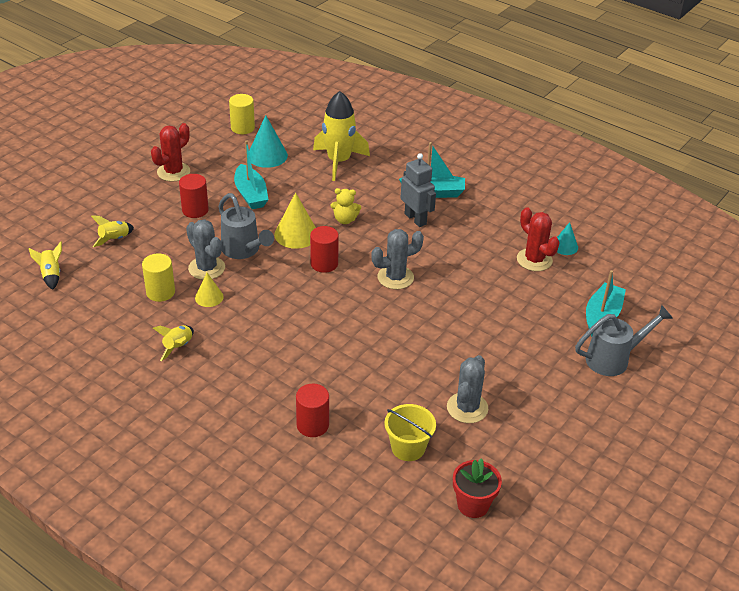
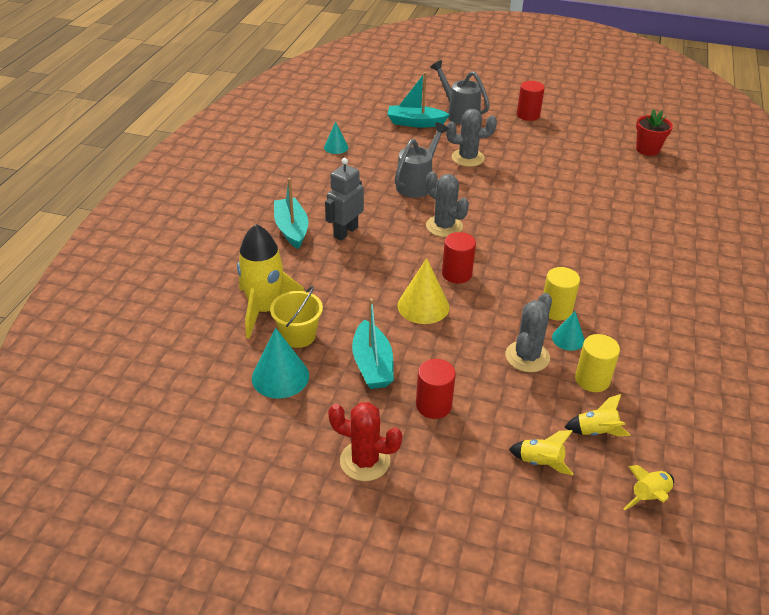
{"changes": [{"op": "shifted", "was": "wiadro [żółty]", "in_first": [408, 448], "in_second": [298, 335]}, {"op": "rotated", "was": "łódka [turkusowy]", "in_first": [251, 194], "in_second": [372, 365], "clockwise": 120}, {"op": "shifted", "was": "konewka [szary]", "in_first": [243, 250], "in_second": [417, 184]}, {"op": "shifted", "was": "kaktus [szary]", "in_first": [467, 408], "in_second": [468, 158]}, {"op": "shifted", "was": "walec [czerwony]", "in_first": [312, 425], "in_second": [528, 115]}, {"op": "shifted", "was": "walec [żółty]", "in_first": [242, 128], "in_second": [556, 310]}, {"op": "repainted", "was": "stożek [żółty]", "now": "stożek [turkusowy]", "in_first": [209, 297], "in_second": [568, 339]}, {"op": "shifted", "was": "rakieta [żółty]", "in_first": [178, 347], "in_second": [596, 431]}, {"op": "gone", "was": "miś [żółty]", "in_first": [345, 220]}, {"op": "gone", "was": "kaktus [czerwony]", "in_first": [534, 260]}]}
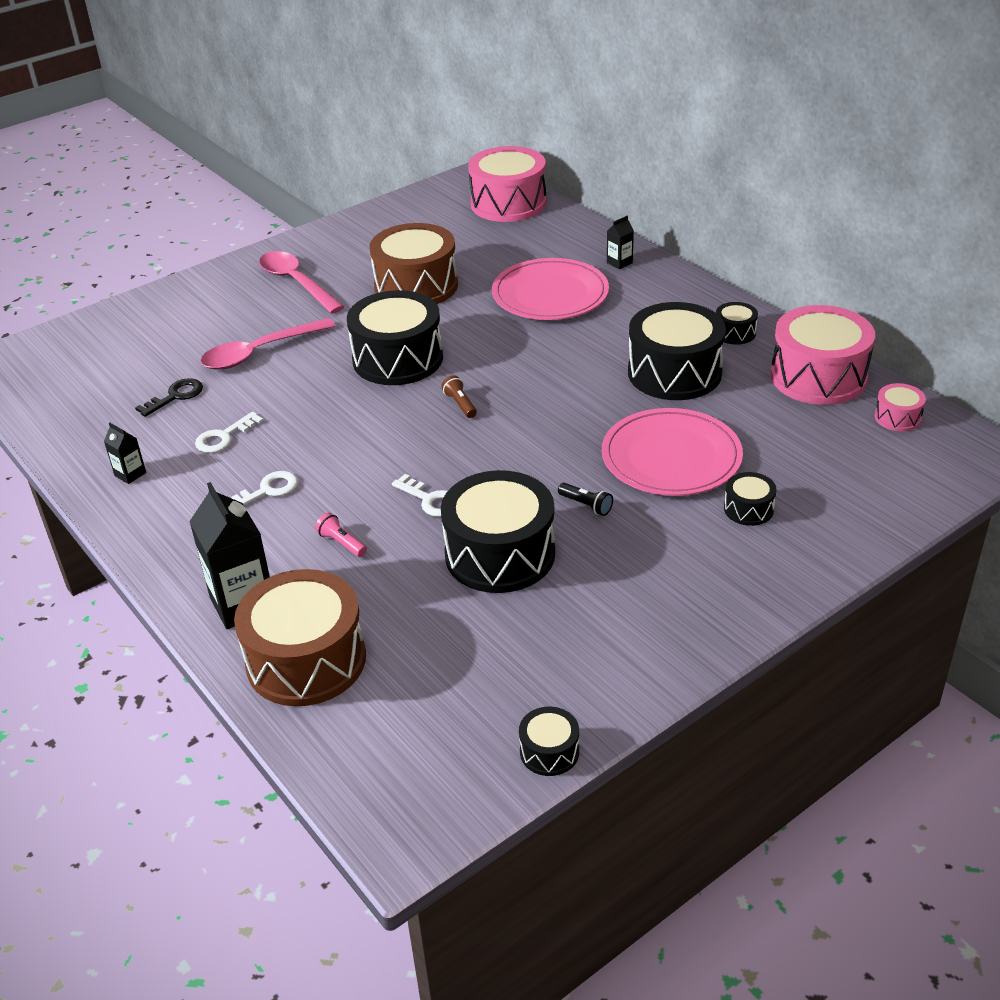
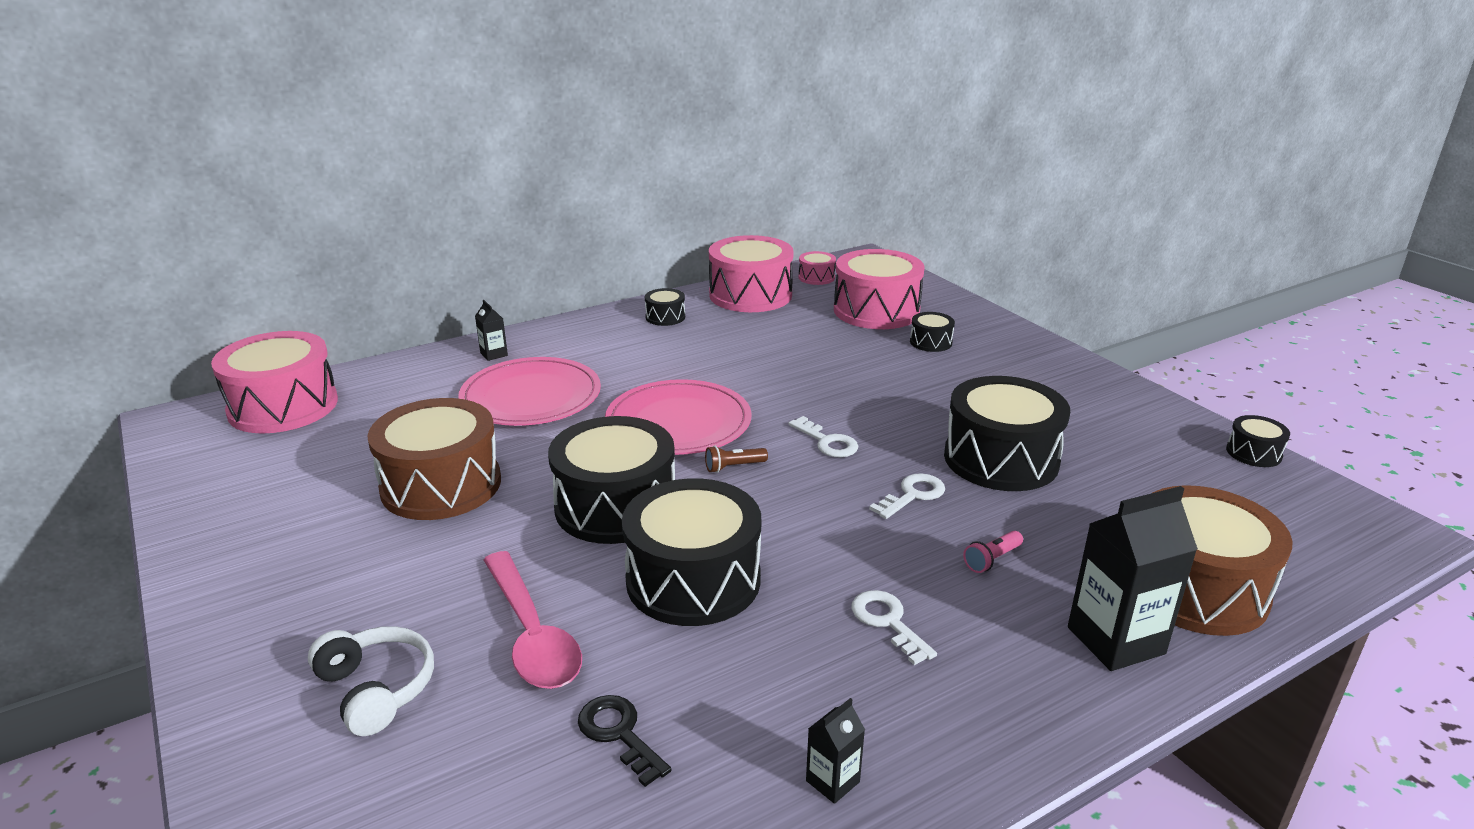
{"changes": [{"op": "new", "now": "słuchawki [biały]", "in_second": [376, 689]}, {"op": "shifted", "was": "talerz [różowy]", "in_first": [671, 457], "in_second": [678, 423]}, {"op": "shifted", "was": "bęben [czarny]", "in_first": [674, 373], "in_second": [693, 580]}, {"op": "shifted", "was": "klucz [biały]", "in_first": [224, 437], "in_second": [827, 442]}, {"op": "new", "now": "bęben [różowy]", "in_second": [876, 311]}, {"op": "gone", "was": "łyżka [różowy]", "in_first": [296, 283]}, {"op": "gone", "was": "latarka [czarny]", "in_first": [586, 505]}]}
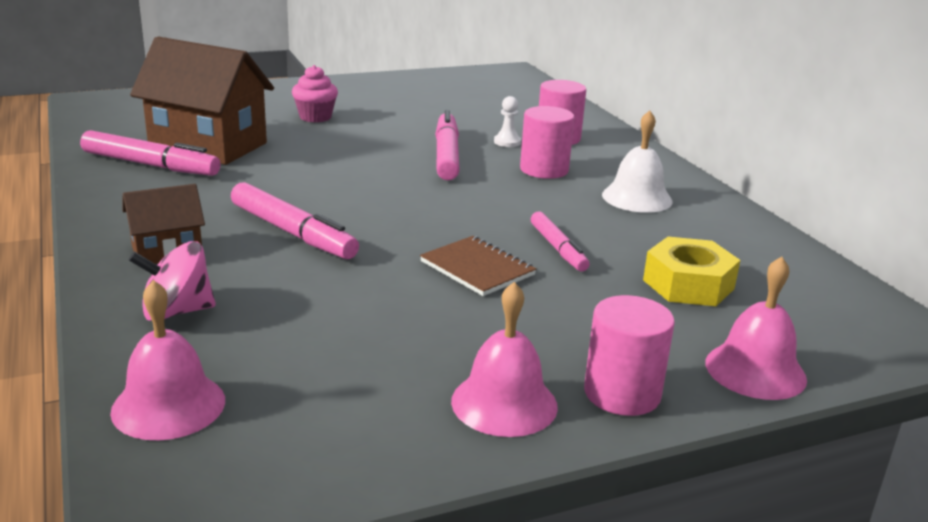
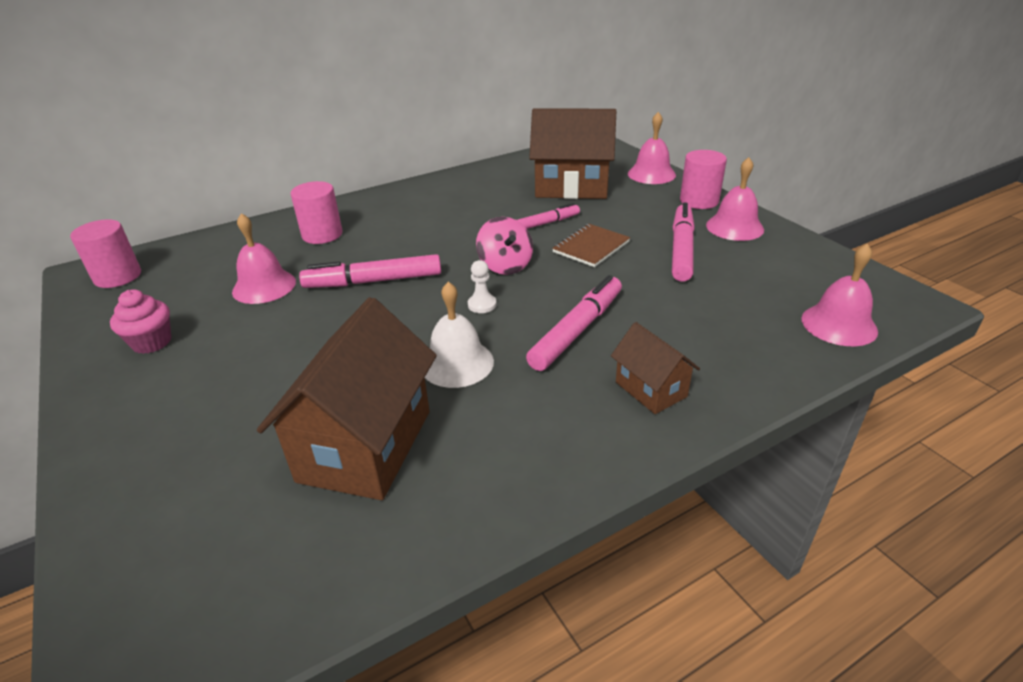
{"changes": [{"op": "shifted", "was": "walec [różowy]", "in_first": [544, 170], "in_second": [118, 276]}, {"op": "shifted", "was": "muffinka [różowy]", "in_first": [315, 117], "in_second": [152, 342]}, {"op": "new", "now": "dzwonek [różowy]", "in_second": [264, 286]}, {"op": "shifted", "was": "dzwonek [biały]", "in_first": [637, 198], "in_second": [457, 363]}, {"op": "shifted", "was": "pionek [biały]", "in_first": [507, 142], "in_second": [482, 305]}, {"op": "shifted", "was": "bączek [różowy]", "in_first": [176, 312], "in_second": [505, 265]}, {"op": "swapped", "was": "nakrętka [żółty]", "now": "domek [brązowy]", "in_first": [688, 284], "in_second": [571, 187]}, {"op": "shifted", "was": "flamaster [różowy]", "in_first": [150, 165], "in_second": [681, 249]}]}
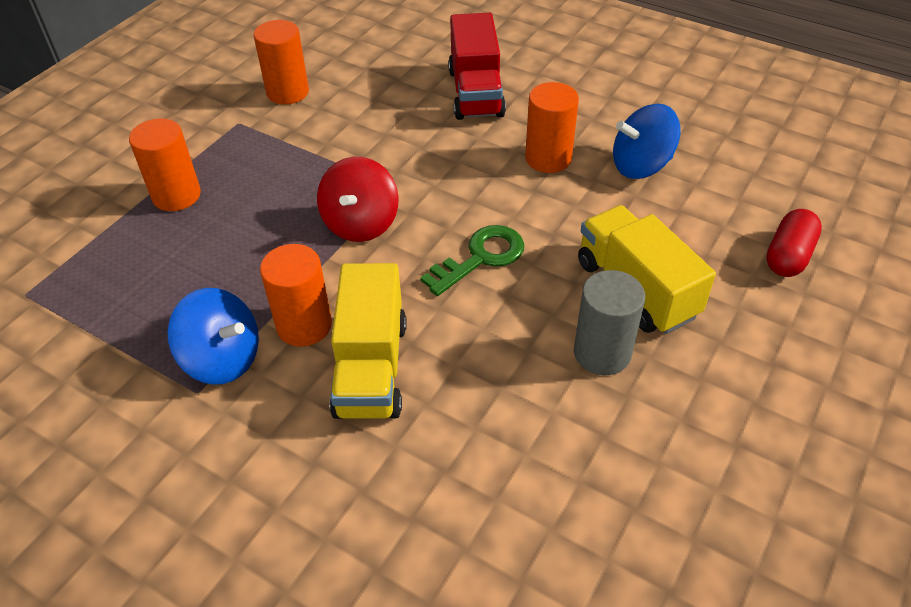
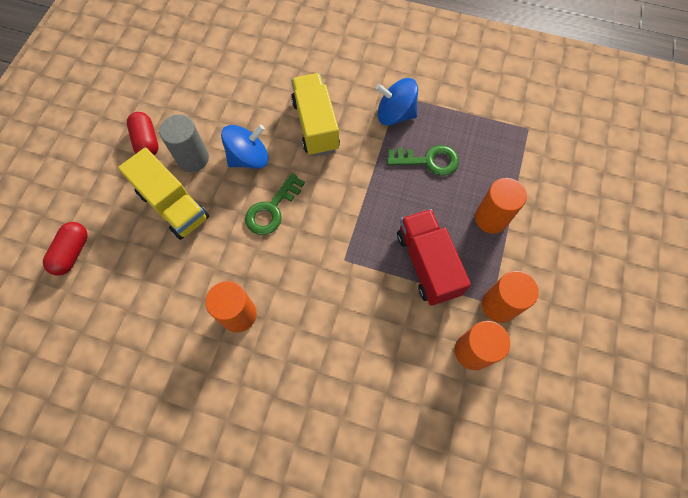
{"changes": [{"op": "new", "now": "kapsułka [czerwony]", "in_second": [147, 141]}, {"op": "shifted", "was": "bączek [niebieski]", "in_first": [641, 165], "in_second": [249, 158]}, {"op": "new", "now": "klucz [zielony]", "in_second": [428, 160]}, {"op": "shifted", "was": "ciężarówka [czerwony]", "in_first": [475, 93], "in_second": [427, 264]}, {"op": "shifted", "was": "walec [pomarańczowy]", "in_first": [304, 325], "in_second": [499, 305]}, {"op": "gone", "was": "bączek [czerwony]", "in_first": [361, 223]}]}
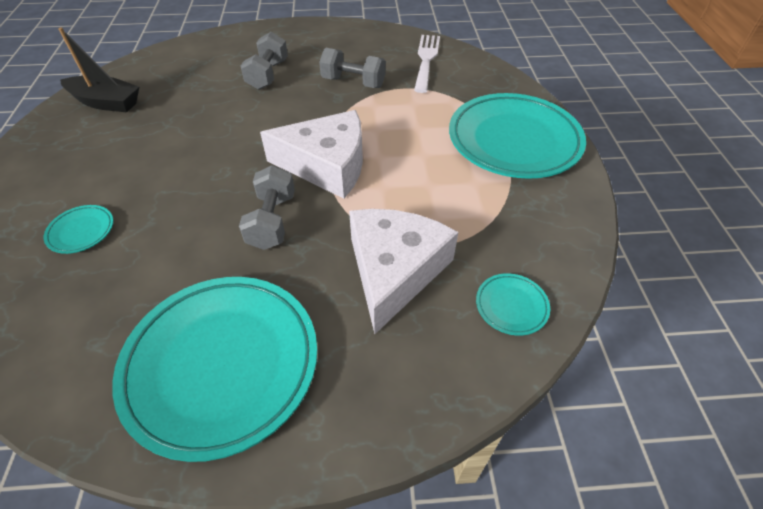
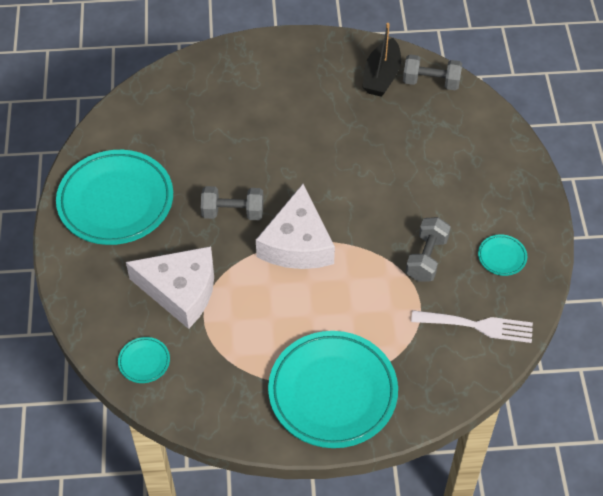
{"changes": [{"op": "shifted", "was": "hantel [szary]", "in_first": [268, 75], "in_second": [431, 82]}, {"op": "shifted", "was": "talerz [turkusowy]", "in_first": [81, 231], "in_second": [502, 257]}]}
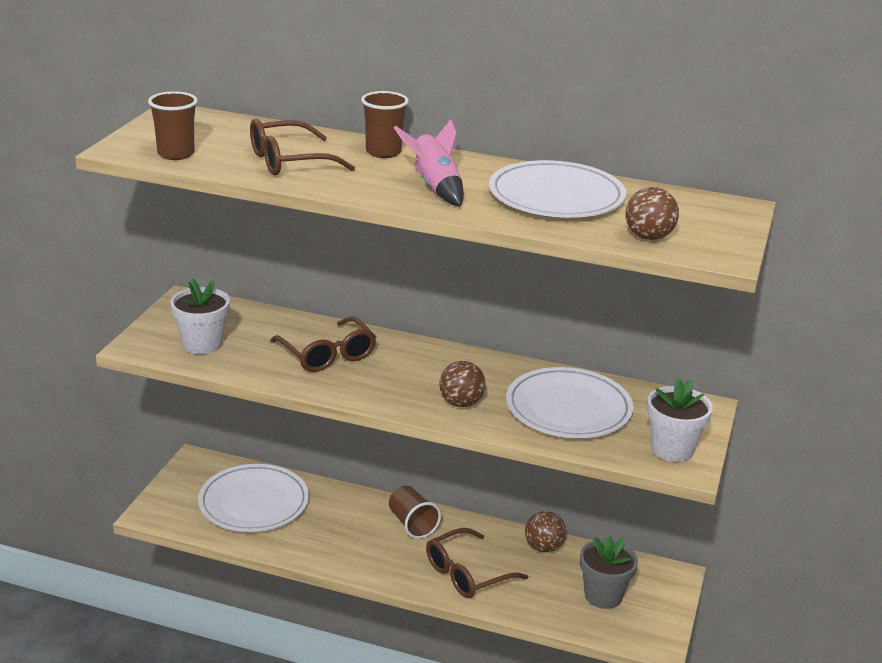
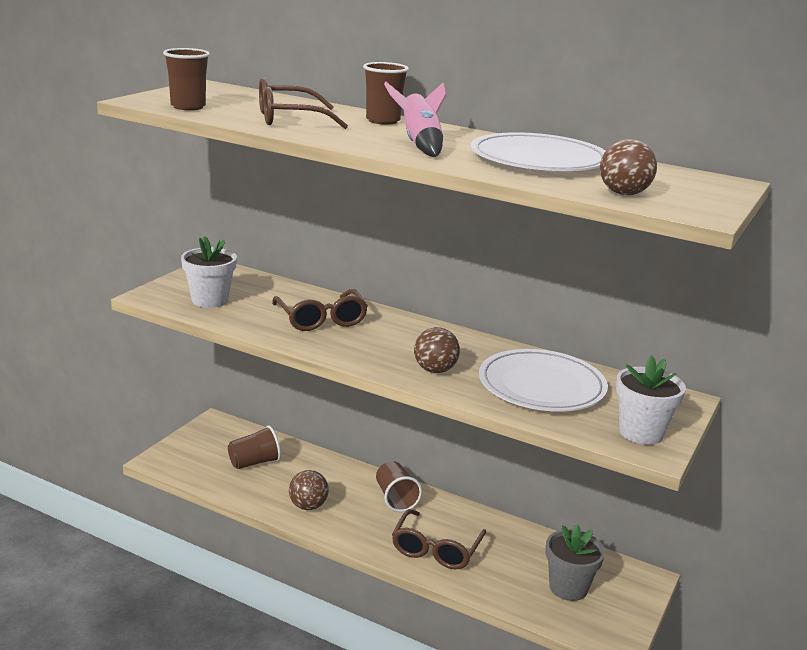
{"changes": [{"op": "swapped", "was": "talerz [biały]", "now": "szklanka [brązowy]", "in_first": [253, 503], "in_second": [254, 462]}, {"op": "shifted", "was": "piłka [brązowy]", "in_first": [543, 547], "in_second": [308, 506]}, {"op": "rotated", "was": "okulary [brązowy]", "in_first": [467, 574], "in_second": [436, 549], "clockwise": -45}]}
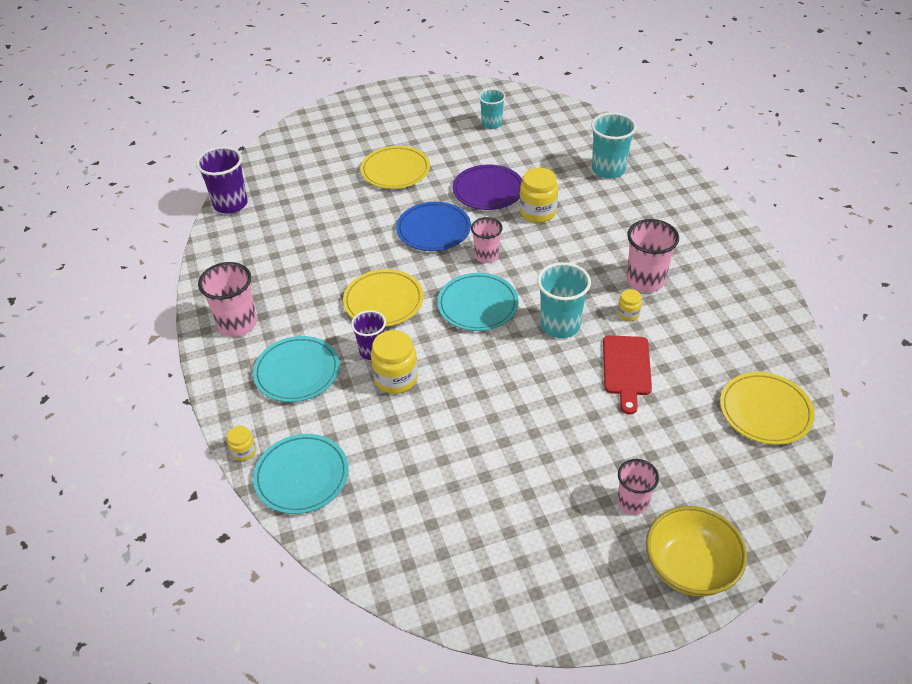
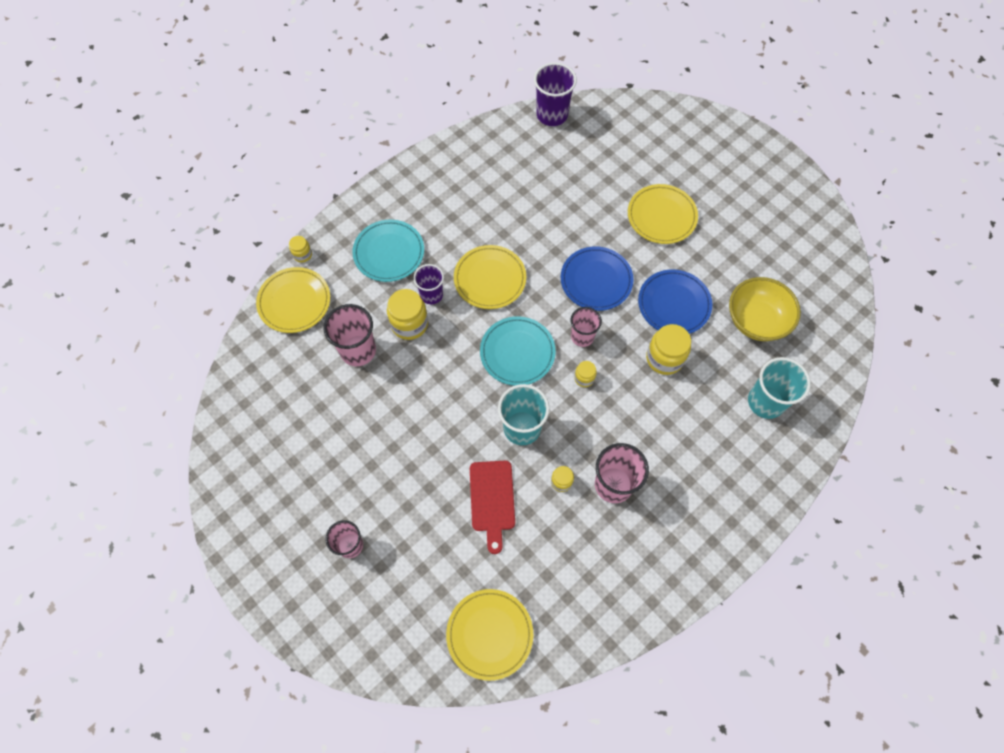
{"changes": [{"op": "repainted", "was": "talerz [turkusowy]", "now": "talerz [żółty]", "in_first": [302, 476], "in_second": [294, 302]}, {"op": "shifted", "was": "szklanka [różowy]", "in_first": [237, 324], "in_second": [358, 350]}, {"op": "rotated", "was": "deska do krojenia [czerwony]", "in_first": [626, 369], "in_second": [492, 500], "clockwise": -75}, {"op": "new", "now": "słoik [żółty]", "in_second": [584, 378]}, {"op": "repainted", "was": "talerz [fioletowy]", "now": "talerz [niebieski]", "in_first": [488, 190], "in_second": [674, 304]}, {"op": "shifted", "was": "miska [żółty]", "in_first": [689, 567], "in_second": [756, 320]}, {"op": "gone", "was": "szklanka [turkusowy]", "in_first": [491, 124]}]}
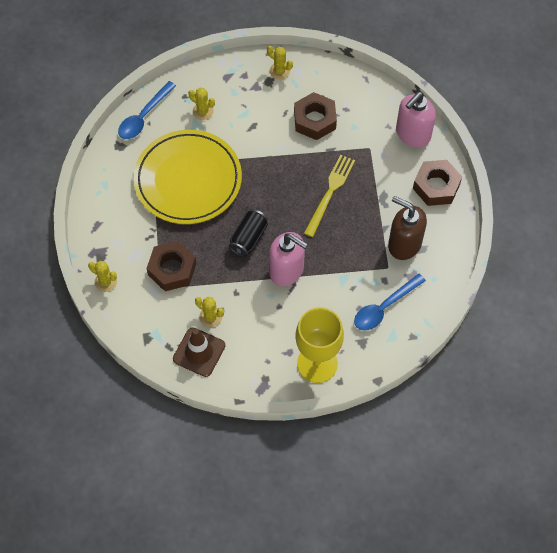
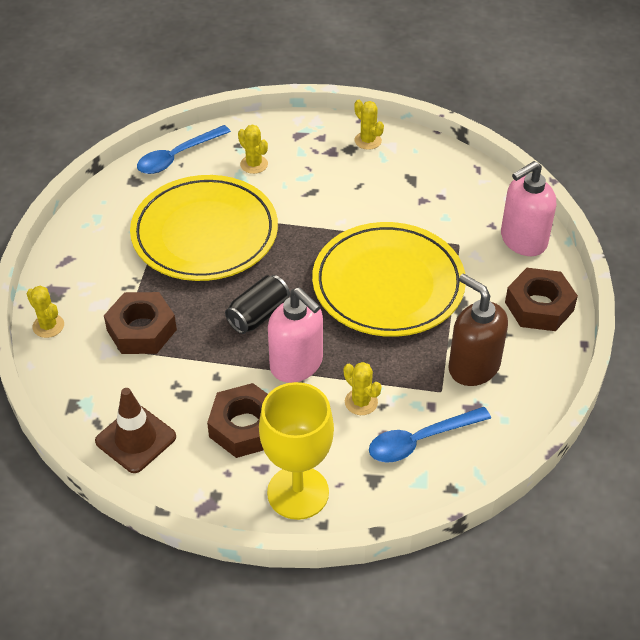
{"changes": [{"op": "shifted", "was": "nakrętka [brązowy]", "in_first": [314, 120], "in_second": [245, 427]}, {"op": "swapped", "was": "widelec [żółty]", "now": "talerz [żółty]", "in_first": [330, 193], "in_second": [388, 284]}, {"op": "shifted", "was": "kaktus [żółty]", "in_first": [210, 317], "in_second": [361, 402]}]}
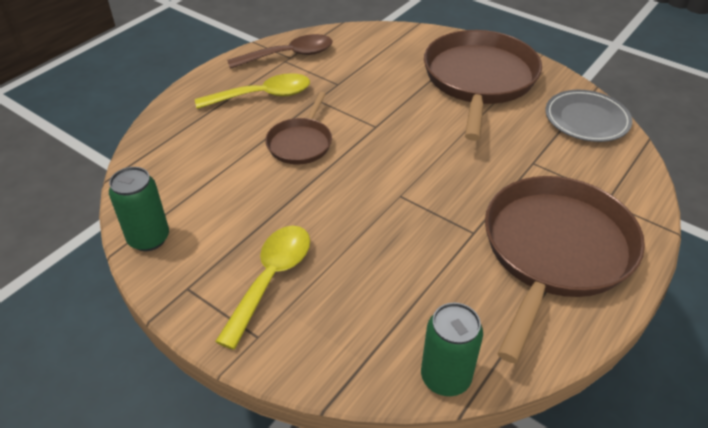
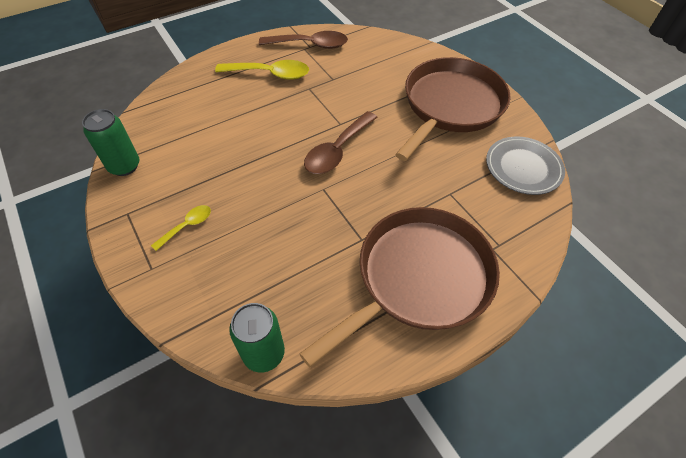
{"changes": [{"op": "scaled", "was": "łyżka [żółty]", "in_first": [271, 279], "in_second": [187, 226], "ratio": 0.55}, {"op": "new", "now": "łyżka [brązowy]", "in_second": [337, 150]}, {"op": "gone", "was": "patelnia [brązowy]", "in_first": [301, 143]}]}
